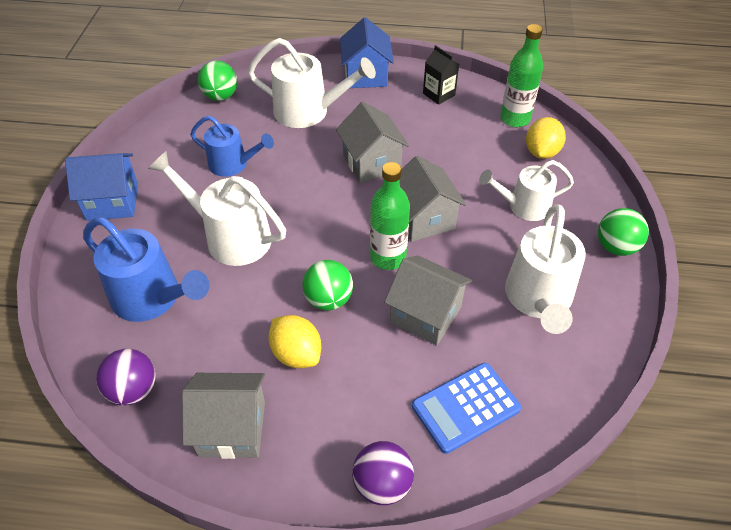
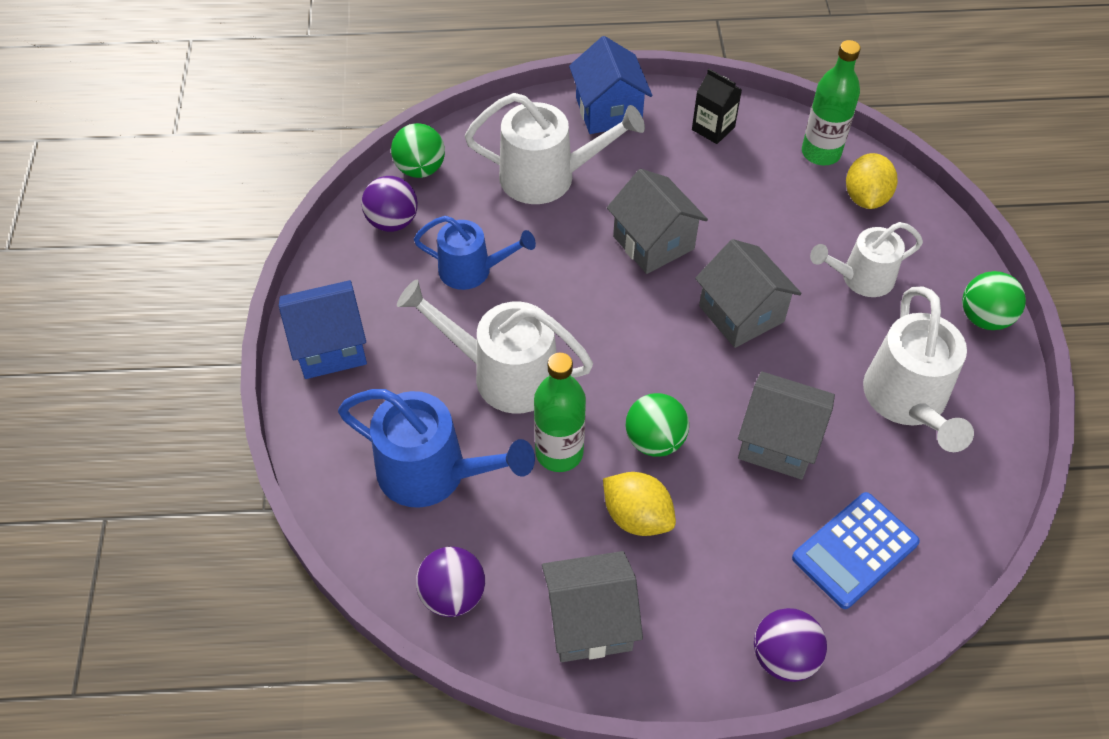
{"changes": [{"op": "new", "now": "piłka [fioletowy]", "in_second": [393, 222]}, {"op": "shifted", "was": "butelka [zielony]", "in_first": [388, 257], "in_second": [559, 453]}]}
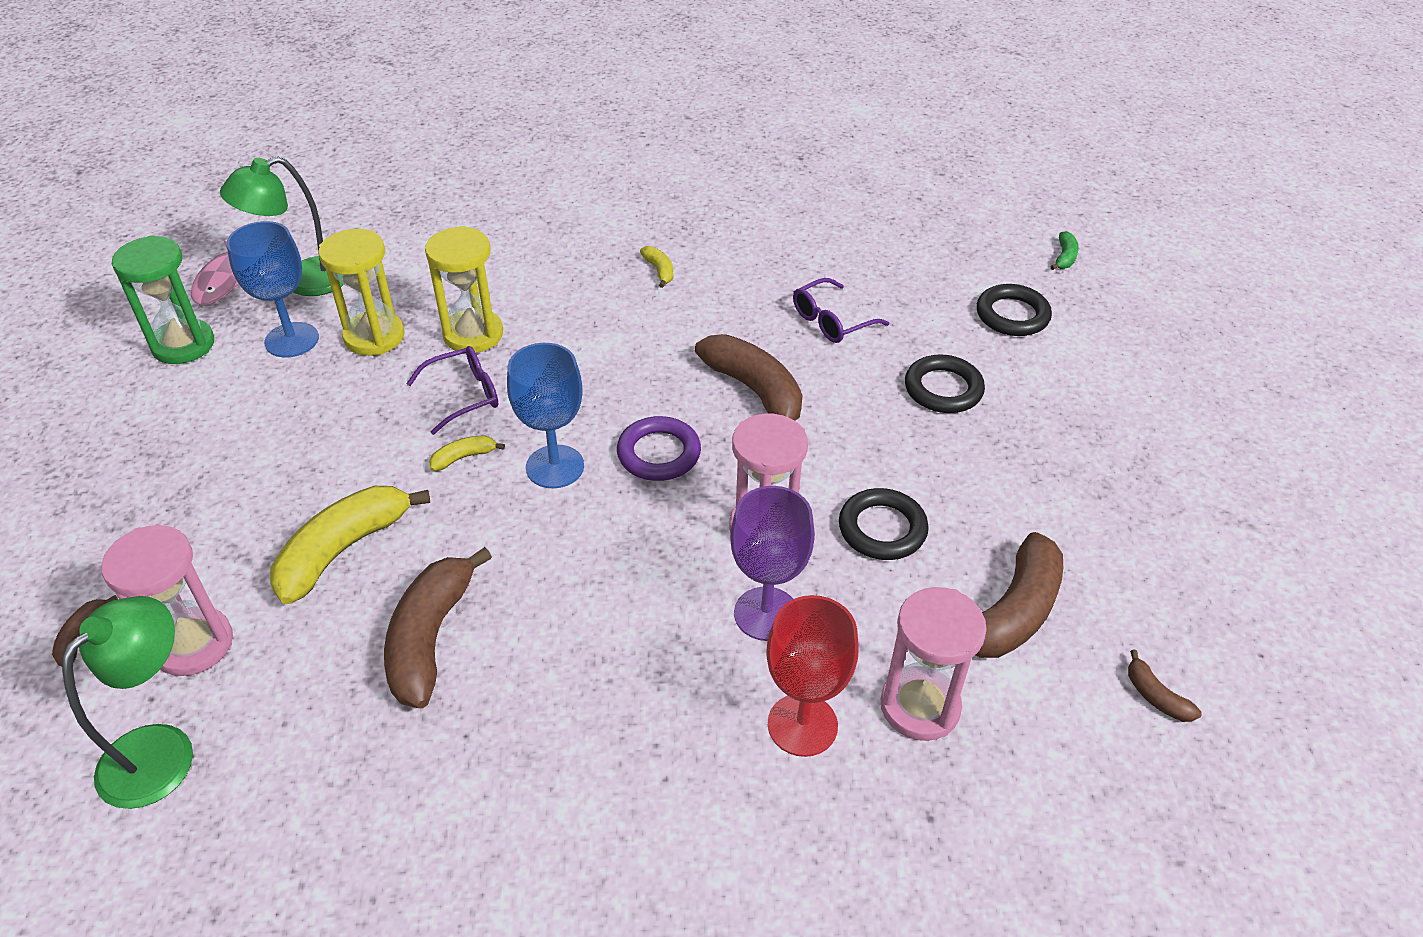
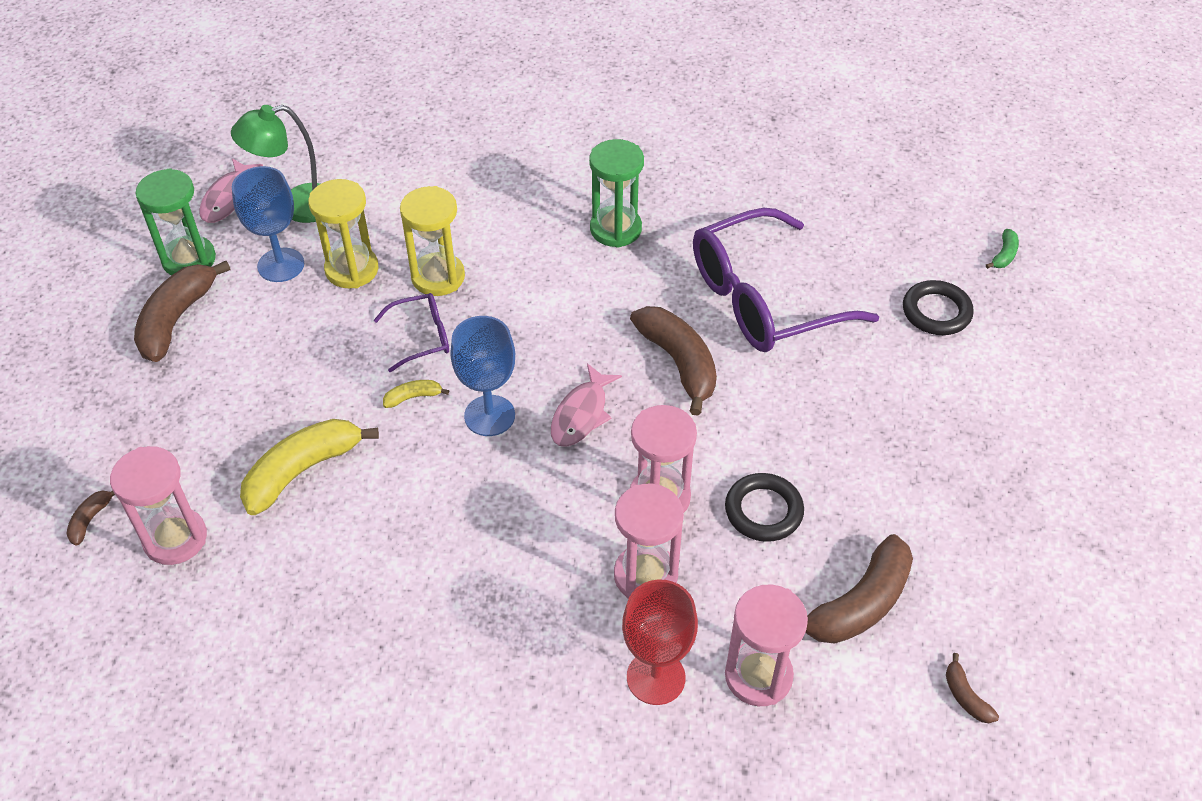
{"changes": [{"op": "shifted", "was": "banan [brązowy]", "in_first": [430, 638], "in_second": [176, 319]}, {"op": "swapped", "was": "pierścień [fioletowy]", "now": "ryba [różowy]", "in_first": [659, 453], "in_second": [581, 414]}, {"op": "swapped", "was": "banan [żółty]", "now": "klepsydra [zielony]", "in_first": [659, 271], "in_second": [615, 229]}, {"op": "swapped", "was": "kielich [fioletowy]", "now": "klepsydra [różowy]", "in_first": [766, 614], "in_second": [645, 575]}, {"op": "scaled", "was": "okulary [fioletowy]", "in_first": [832, 321], "in_second": [764, 299], "ratio": 2.16}, {"op": "gone", "was": "lampka [zielony]", "in_first": [161, 749]}, {"op": "gone", "was": "pierścień [czarny]", "in_first": [943, 389]}]}
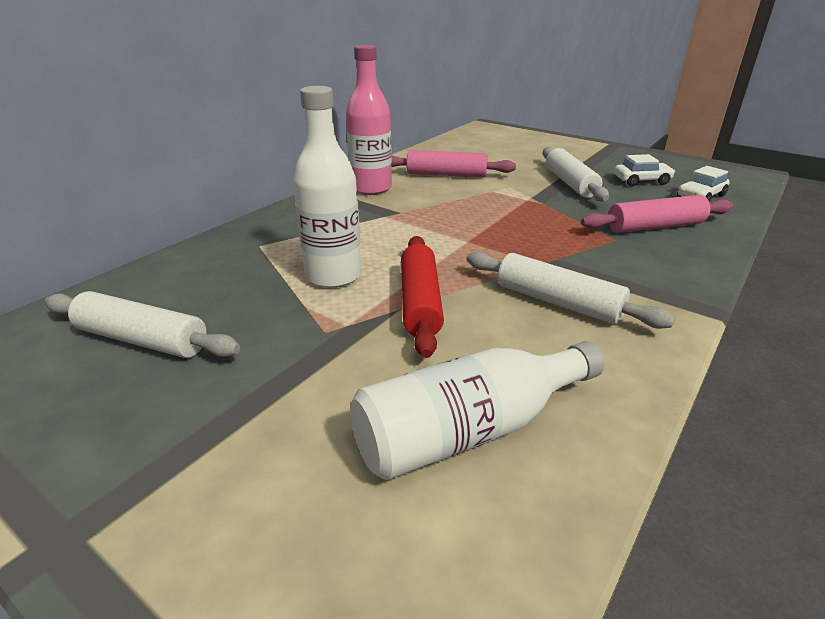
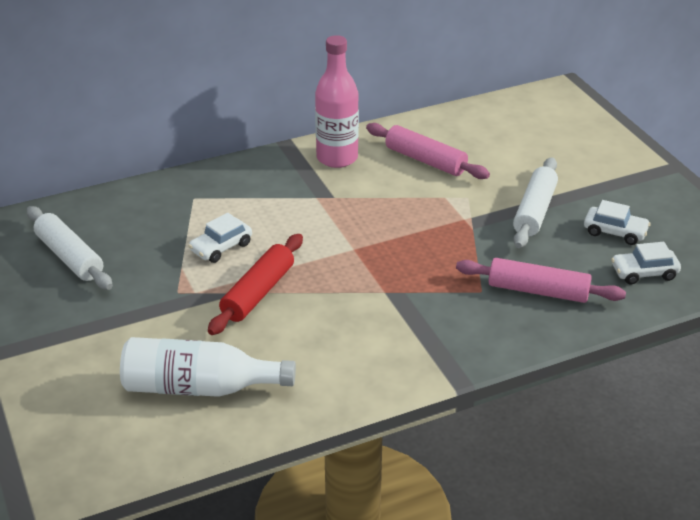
{"changes": [{"op": "swapped", "was": "butelka [biały]", "now": "samochód [biały]", "in_first": [333, 276], "in_second": [221, 247]}, {"op": "gone", "was": "wałek do ciasta [biały]", "in_first": [557, 302]}]}
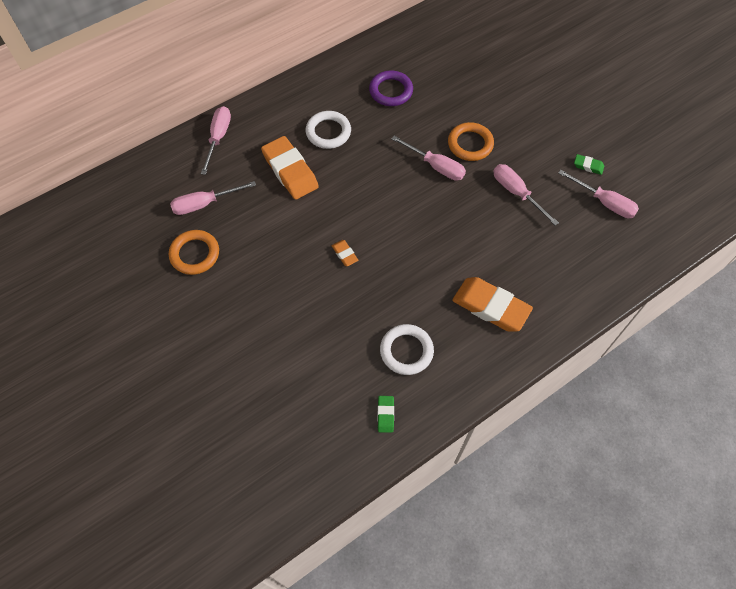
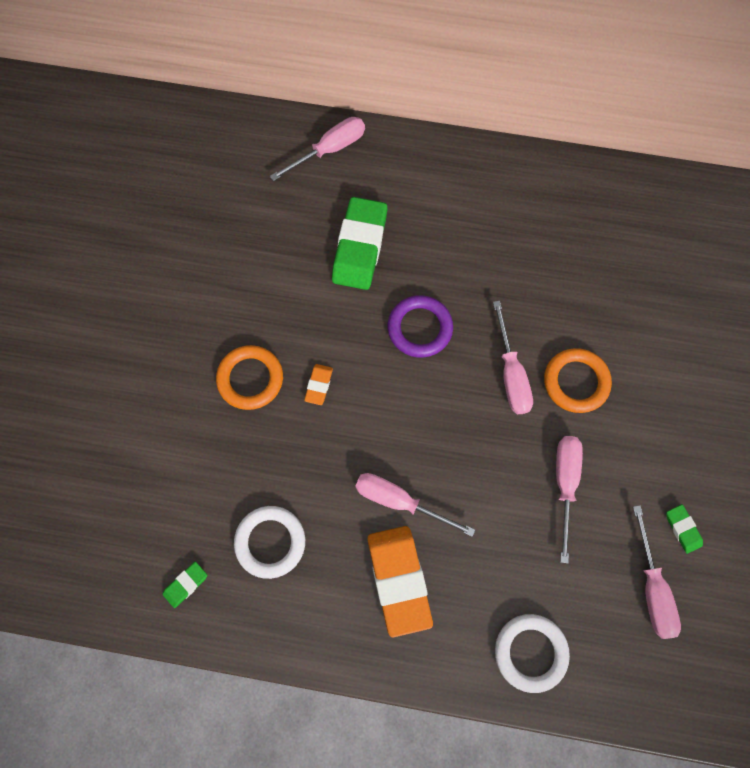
{"changes": [{"op": "shifted", "was": "pierścień [pomarańczowy]", "in_first": [195, 254], "in_second": [250, 379]}, {"op": "repainted", "was": "gumka do mazania [pomarańczowy]", "now": "gumka do mazania [zielony]", "in_first": [290, 171], "in_second": [360, 247]}, {"op": "shifted", "was": "śrubokręt [różowy]", "in_first": [205, 204], "in_second": [399, 501]}, {"op": "shifted", "was": "pierścień [fioletowy]", "in_first": [391, 91], "in_second": [419, 328]}, {"op": "shifted", "was": "pierścień [biały]", "in_first": [328, 132], "in_second": [530, 652]}]}
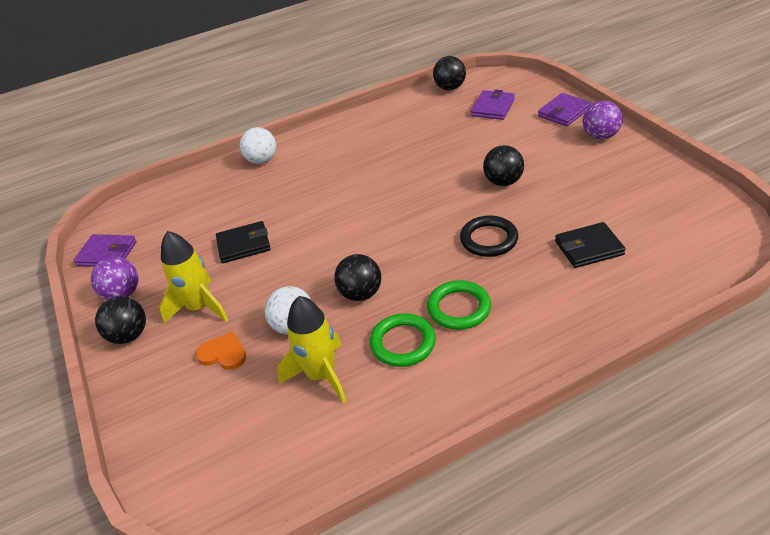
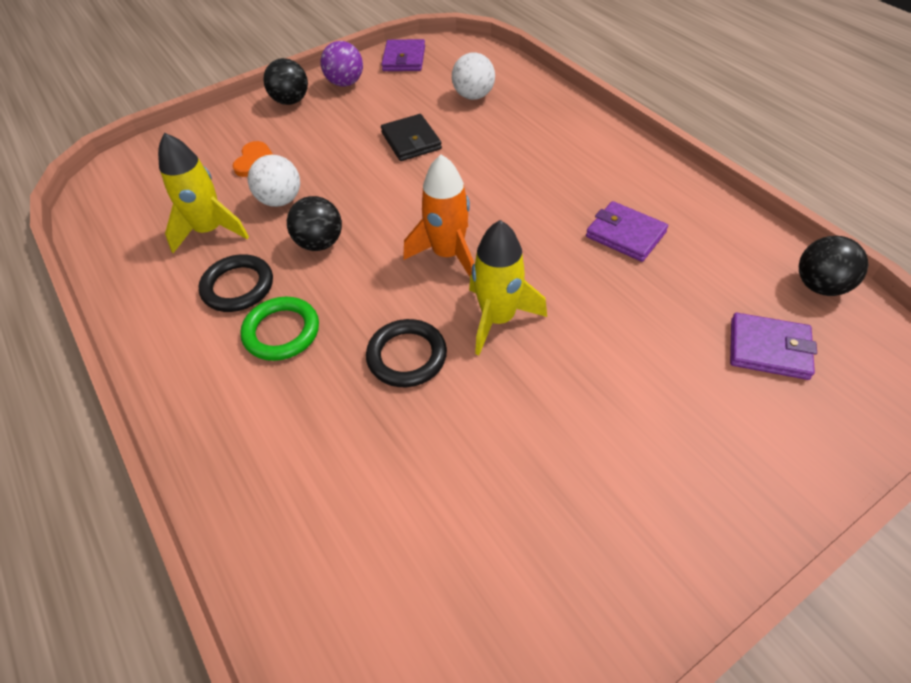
{"changes": [{"op": "repainted", "was": "pierścień [zielony]", "now": "pierścień [czarny]", "in_first": [403, 343], "in_second": [238, 287]}, {"op": "new", "now": "rakieta [pomarańczowy]", "in_second": [448, 254]}, {"op": "shifted", "was": "piłka [biały]", "in_first": [262, 160], "in_second": [473, 96]}, {"op": "shifted", "was": "rakieta [żółty]", "in_first": [200, 307], "in_second": [498, 319]}, {"op": "shifted", "was": "portfel [fioletowy]", "in_first": [564, 112], "in_second": [625, 234]}, {"op": "gone", "was": "piłka [czarny]", "in_first": [503, 182]}, {"op": "gone", "was": "portfel [czarny]", "in_first": [588, 248]}, {"op": "gone", "was": "piłka [fioletowy]", "in_first": [600, 136]}]}
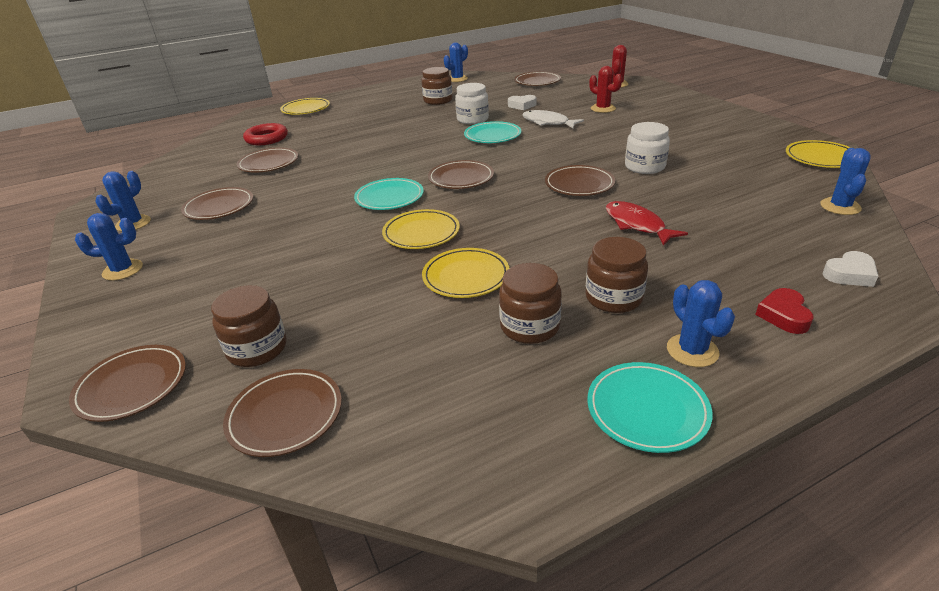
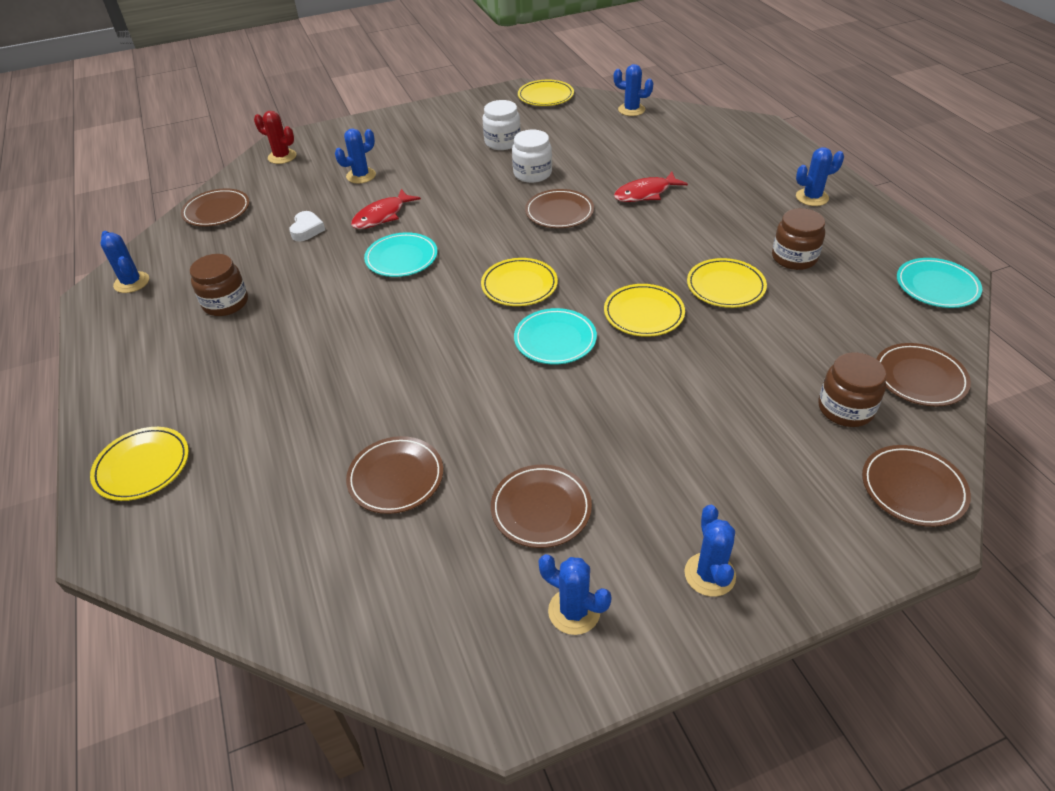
{"changes": [{"op": "repainted", "was": "kaktus [czerwony]", "now": "kaktus [niebieski]", "in_first": [603, 109], "in_second": [361, 176]}, {"op": "repainted", "was": "ryba [biały]", "now": "ryba [czerwony]", "in_first": [548, 122], "in_second": [382, 216]}, {"op": "repainted", "was": "talerz [brązowy]", "now": "talerz [żółty]", "in_first": [461, 178], "in_second": [519, 285]}, {"op": "shifted", "was": "słoik [biały]", "in_first": [472, 119], "in_second": [502, 142]}, {"op": "shifted", "was": "talerz [turkusowy]", "in_first": [647, 410], "in_second": [936, 286]}, {"op": "gone", "was": "pierścień [czerwony]", "in_first": [266, 138]}, {"op": "gone", "was": "słoik [brązowy]", "in_first": [613, 298]}, {"op": "gone", "was": "serce [czerwony]", "in_first": [783, 315]}, {"op": "gone", "was": "serce [biały]", "in_first": [849, 274]}]}
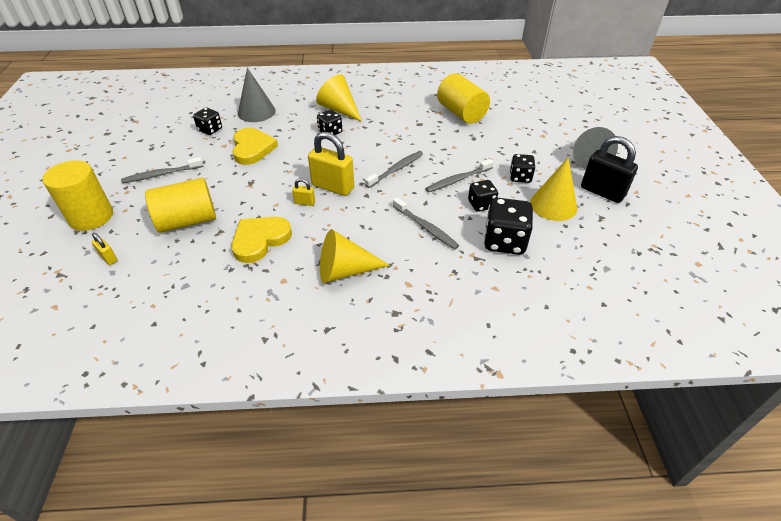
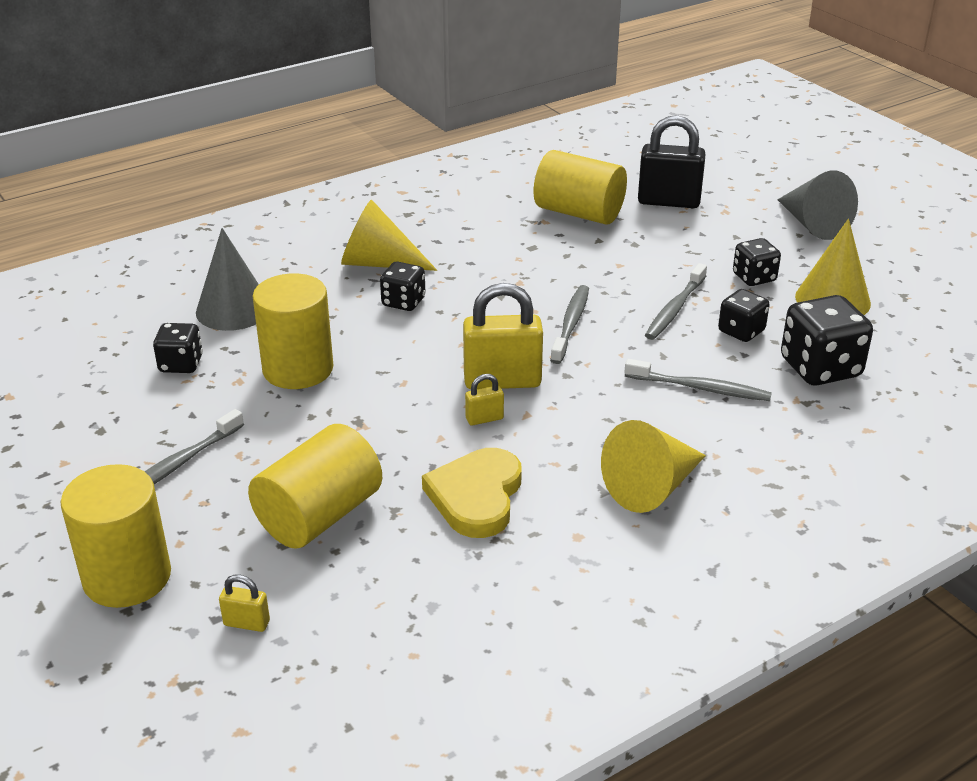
{"changes": [{"op": "swapped", "was": "serce [żółty]", "now": "walec [żółty]", "in_first": [252, 148], "in_second": [298, 369]}, {"op": "shifted", "was": "kłódka [czarny]", "in_first": [602, 192], "in_second": [668, 201]}]}
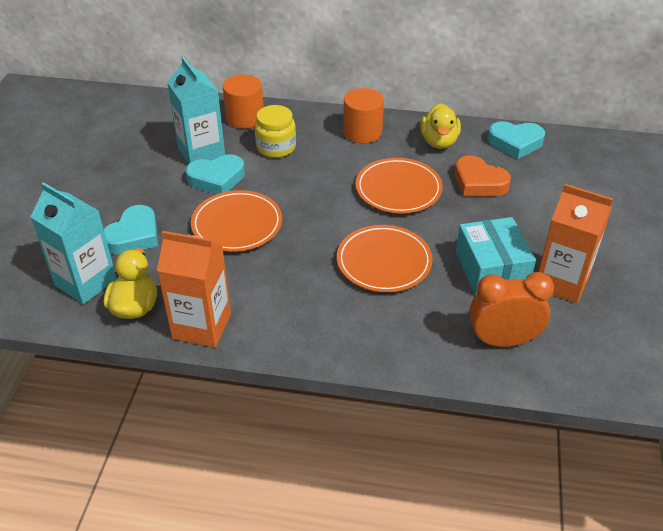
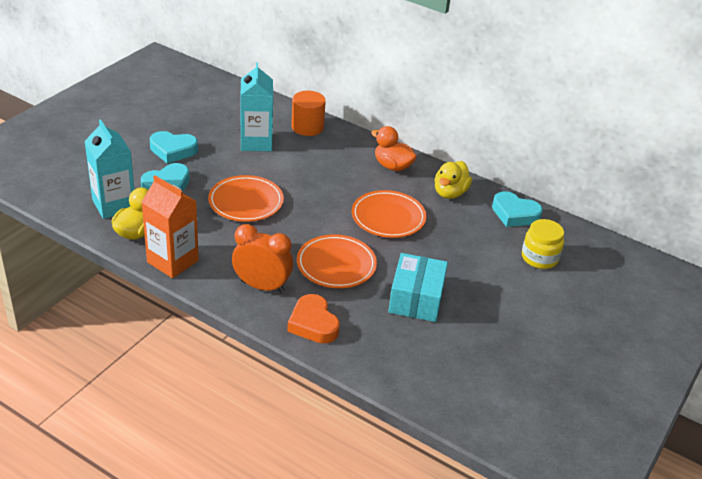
{"changes": [{"op": "shifted", "was": "serce [turkusowy]", "in_first": [216, 179], "in_second": [173, 150]}, {"op": "shifted", "was": "budzik [pomarańczowy]", "in_first": [502, 341], "in_second": [262, 286]}, {"op": "shifted", "was": "serce [pomarańczowy]", "in_first": [479, 182], "in_second": [313, 324]}, {"op": "swapped", "was": "walec [pomarańczowy]", "now": "kaczka [pomarańczowy]", "in_first": [362, 132], "in_second": [392, 166]}, {"op": "shifted", "was": "słoik [żółty]", "in_first": [276, 147], "in_second": [539, 258]}, {"op": "gone", "was": "karton mleka [pomarańczowy]", "in_first": [562, 282]}]}
